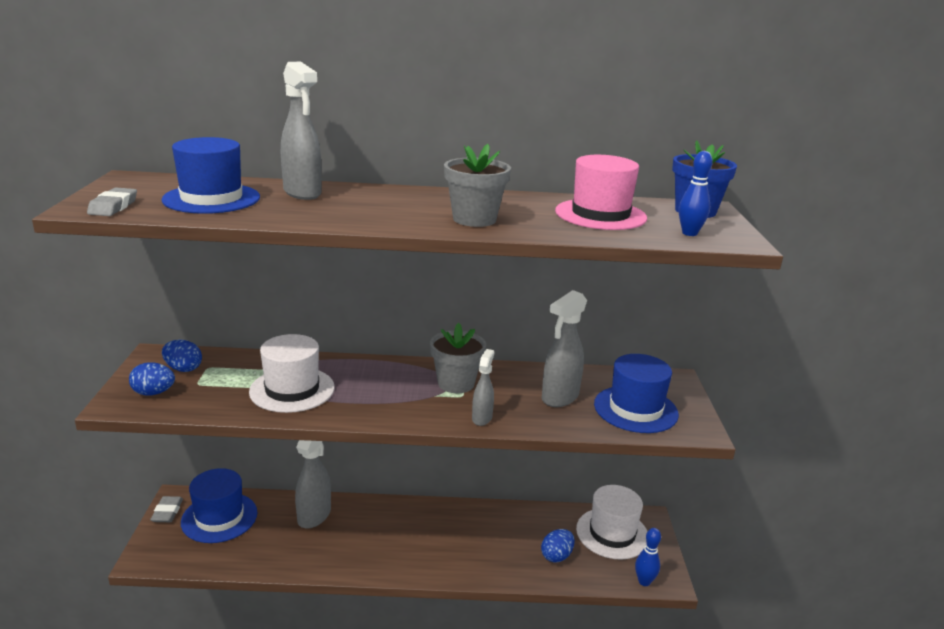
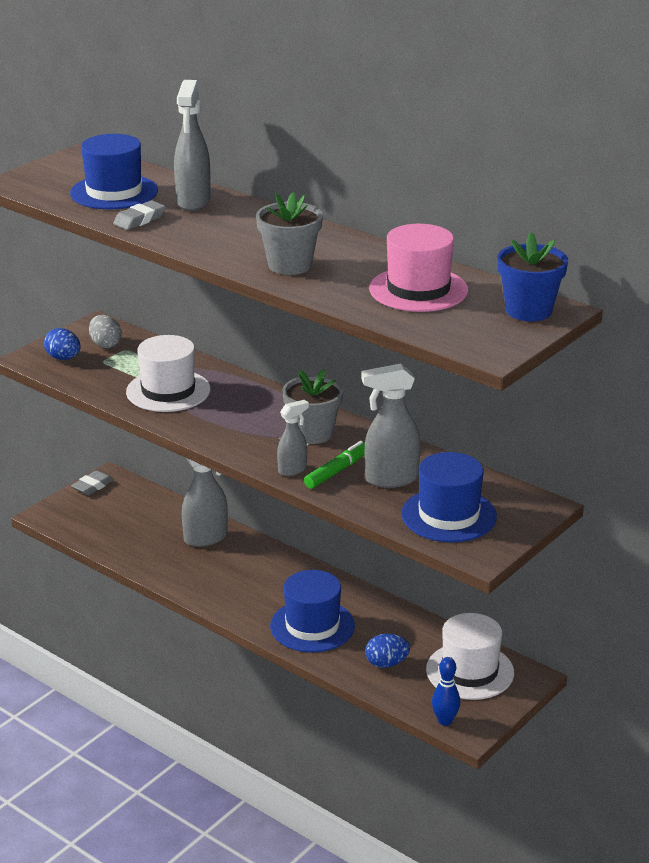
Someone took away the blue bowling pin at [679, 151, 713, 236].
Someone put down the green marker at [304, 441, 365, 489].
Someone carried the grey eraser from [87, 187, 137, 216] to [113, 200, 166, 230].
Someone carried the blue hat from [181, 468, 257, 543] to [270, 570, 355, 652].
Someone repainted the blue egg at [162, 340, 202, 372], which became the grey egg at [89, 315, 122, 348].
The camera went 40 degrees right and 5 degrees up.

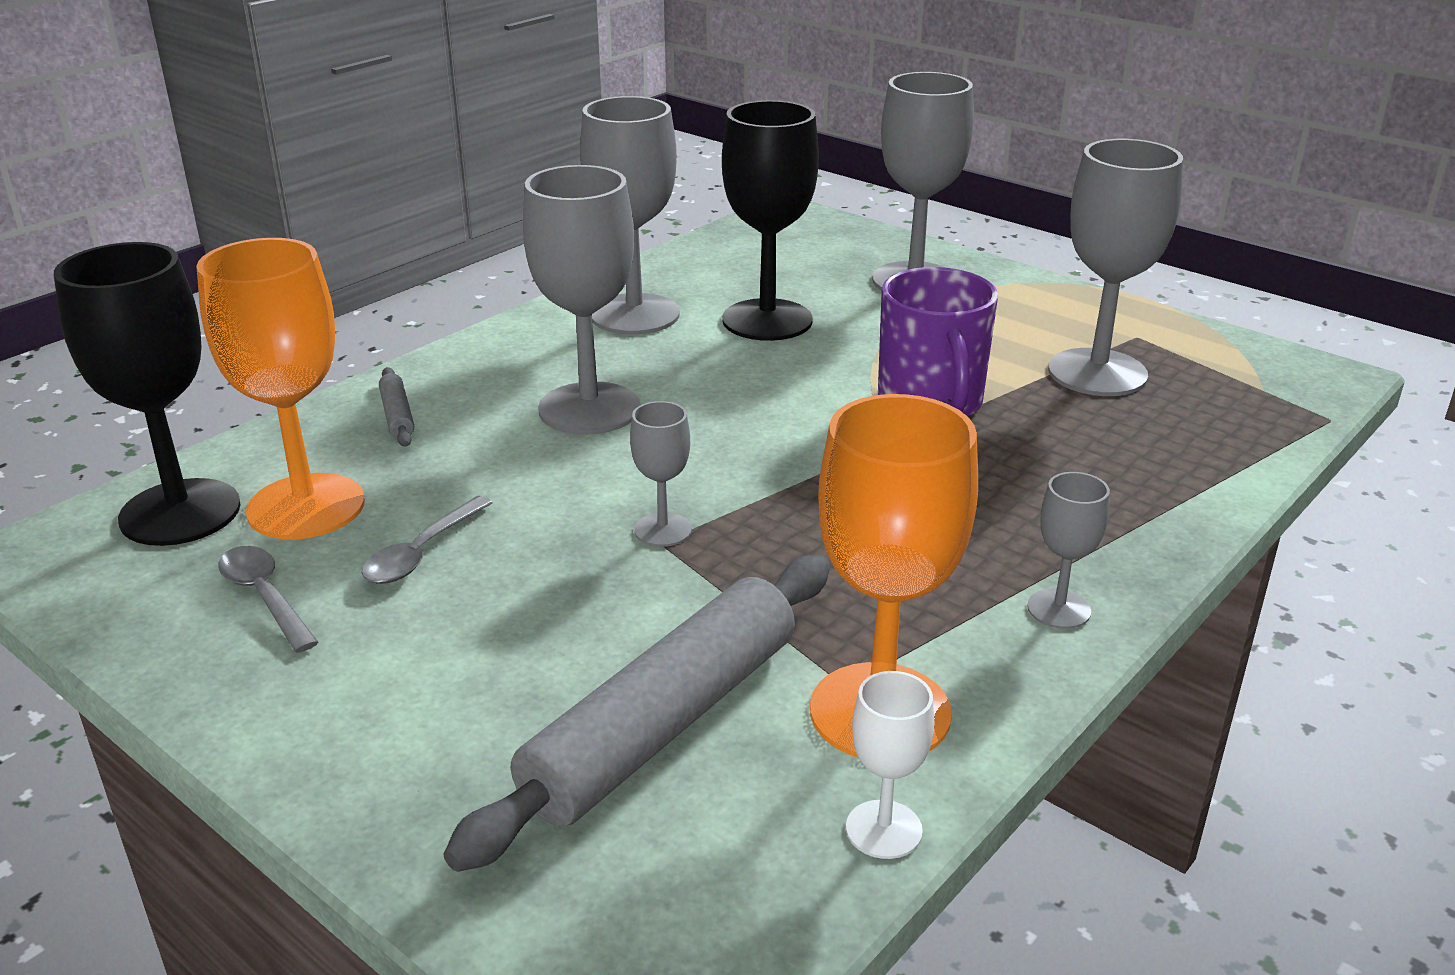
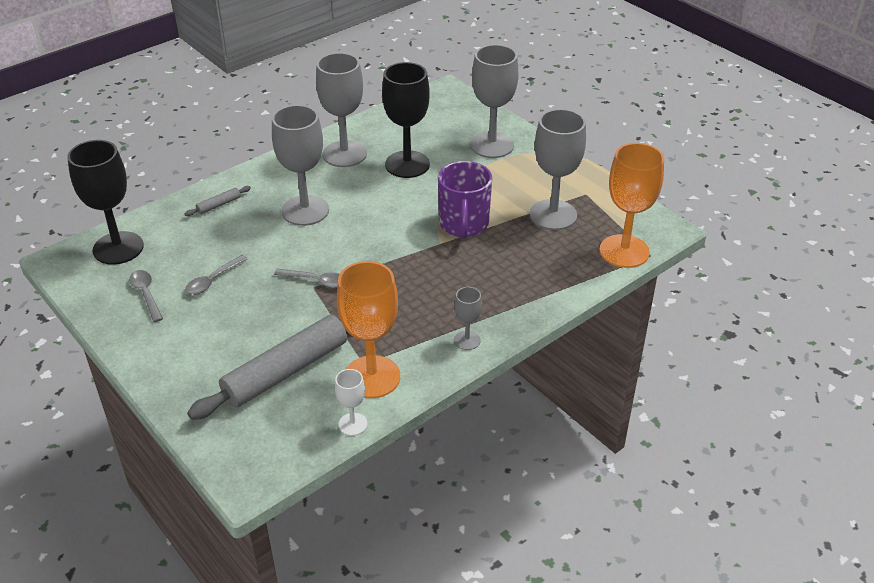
Someone carried the orange goblet from [196, 238, 365, 539] to [599, 143, 664, 268].
Someone swapped the grey goblet at [630, 401, 692, 547] for the grey spoon at [274, 269, 340, 288].
Someone rotated the grey rolling pin at [379, 367, 414, 447] by 60 degrees clockwise.
The camera went 10 degrees right and 10 degrees up.

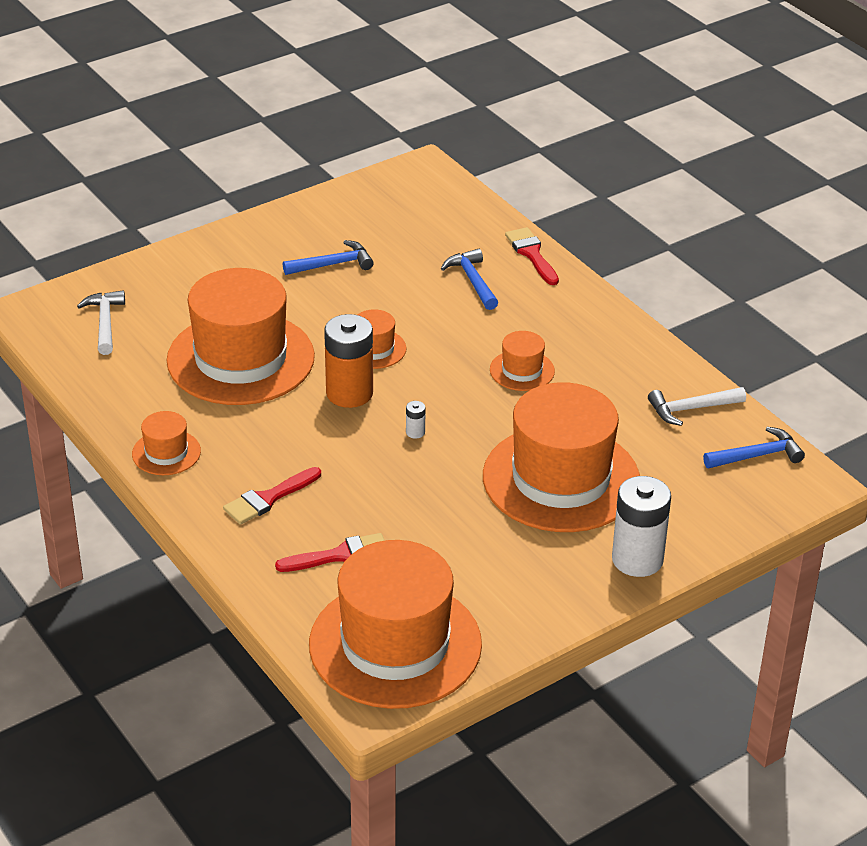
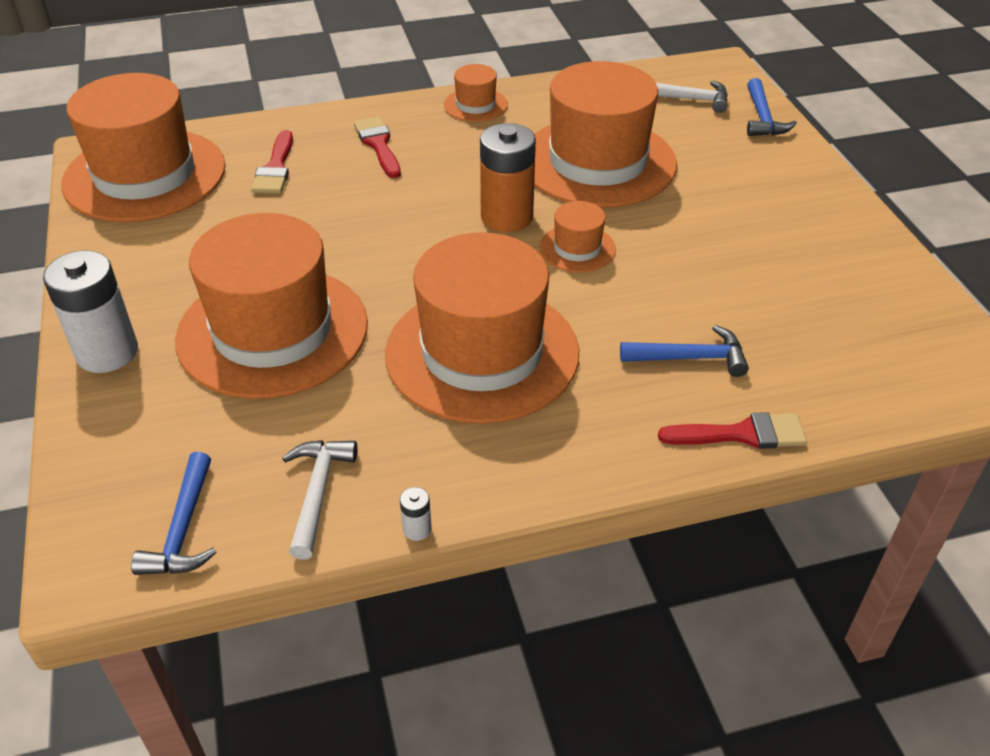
Someone carried the blue hammer from [283, 240, 374, 275] to [747, 78, 797, 136].
Someone carried the white battery from [406, 401, 426, 439] to [400, 487, 432, 541].
Someone scaled the orange hat at [490, 331, 555, 391] by 2.27.
The camera went 110 degrees right and 5 degrees up.

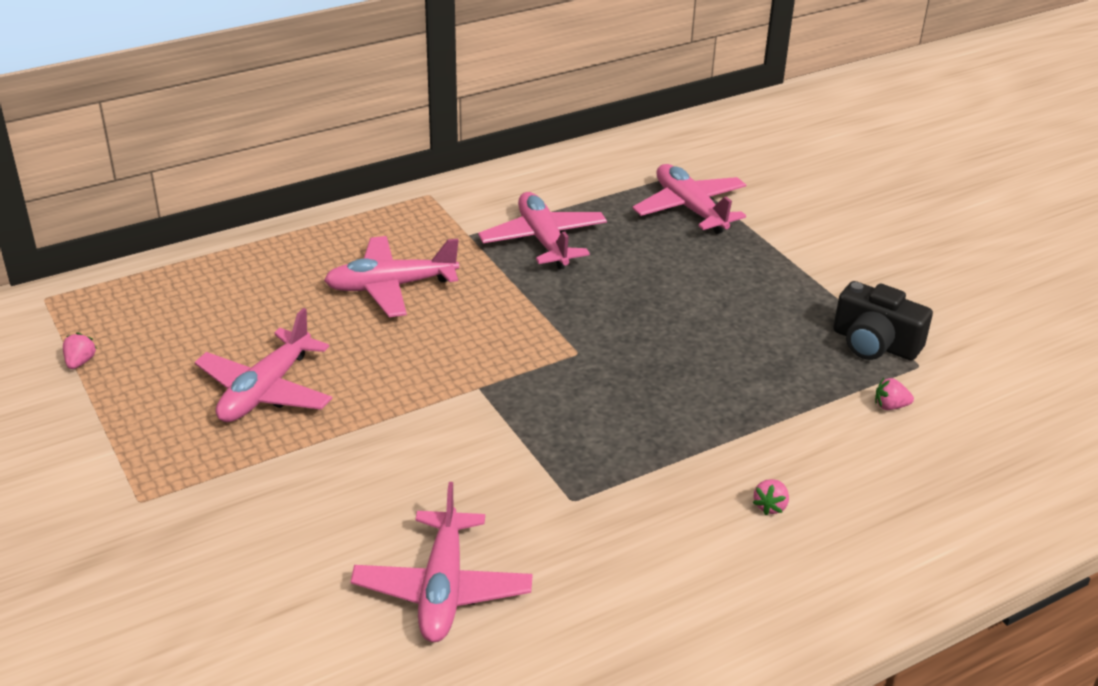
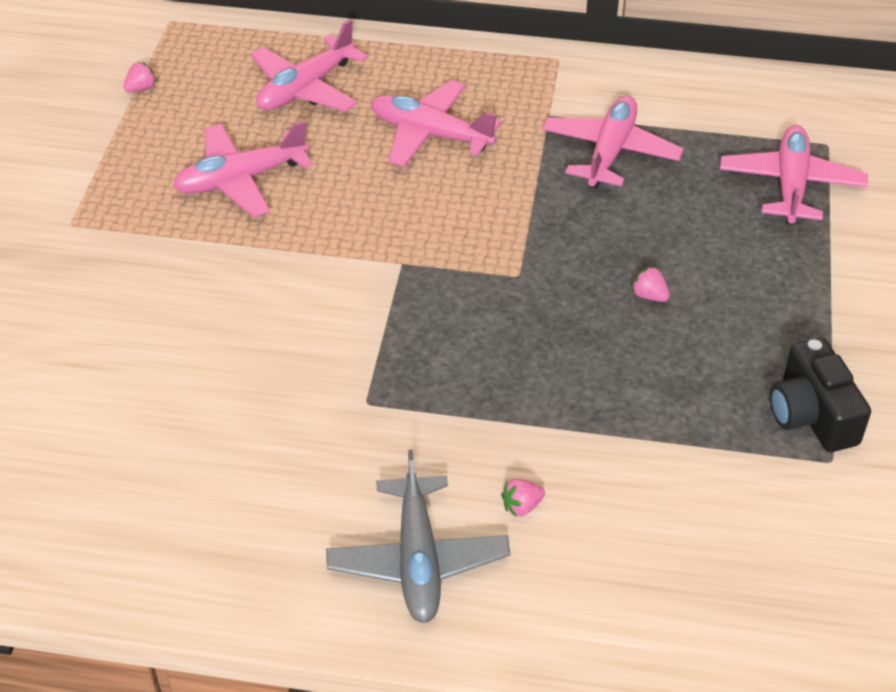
Someone put down the grey plane at [326, 450, 510, 623].
Someone carried the pink plane from [351, 482, 533, 642] to [250, 19, 368, 112].
Someone carried the pink strawberry from [875, 378, 914, 410] to [631, 266, 670, 302].
The camera went 40 degrees right and 10 degrees up.

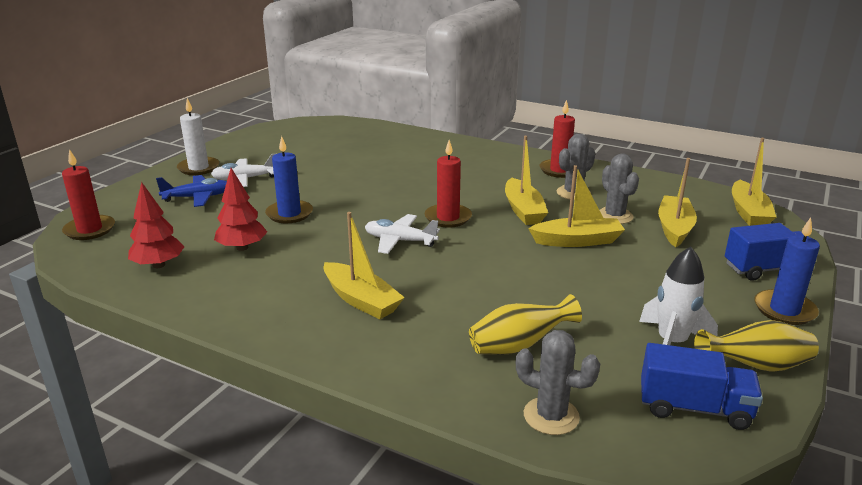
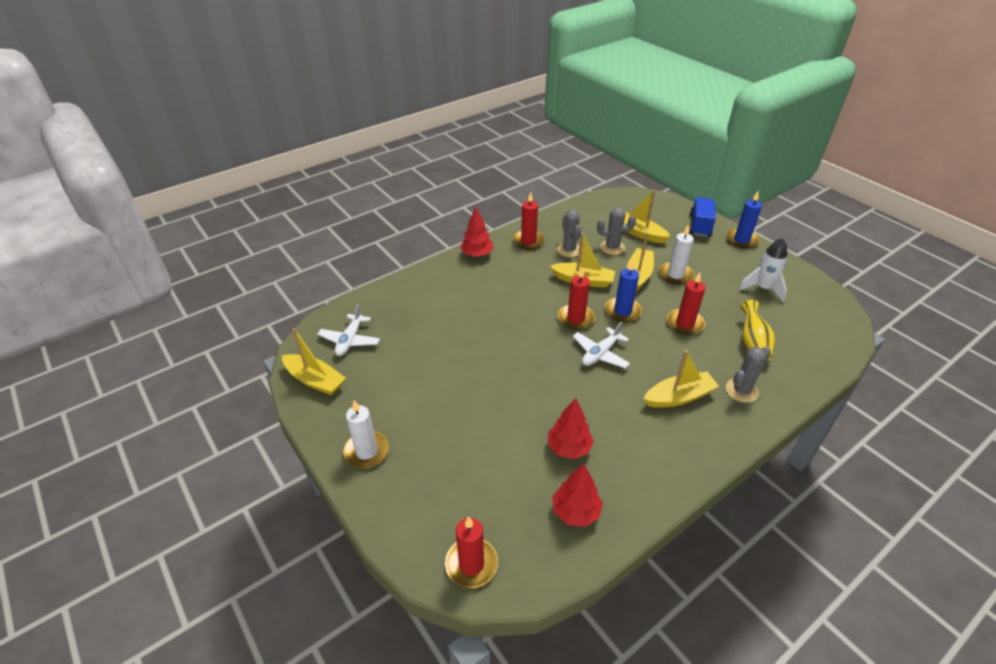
Someone took away the blue plane at [156, 175, 227, 207].
Someone took away the blue truck at [641, 343, 763, 430].
Someone took away the yellow vase at [694, 320, 819, 372].
Someone put down the red tree at [460, 207, 493, 257].
Someone put down the white candle at [659, 224, 694, 284].
Someone put down the red candle at [667, 272, 706, 335].
Someone carried the white plane from [211, 154, 275, 187] to [317, 304, 380, 356].
Someone carried the blue candle from [265, 136, 313, 223] to [605, 260, 642, 322].
Someone carried the grey cactus from [516, 330, 600, 435] to [726, 347, 771, 403].
Someone carried the yellow boat from [732, 138, 776, 226] to [282, 328, 346, 395].
The camera went 65 degrees left and 15 degrees up.

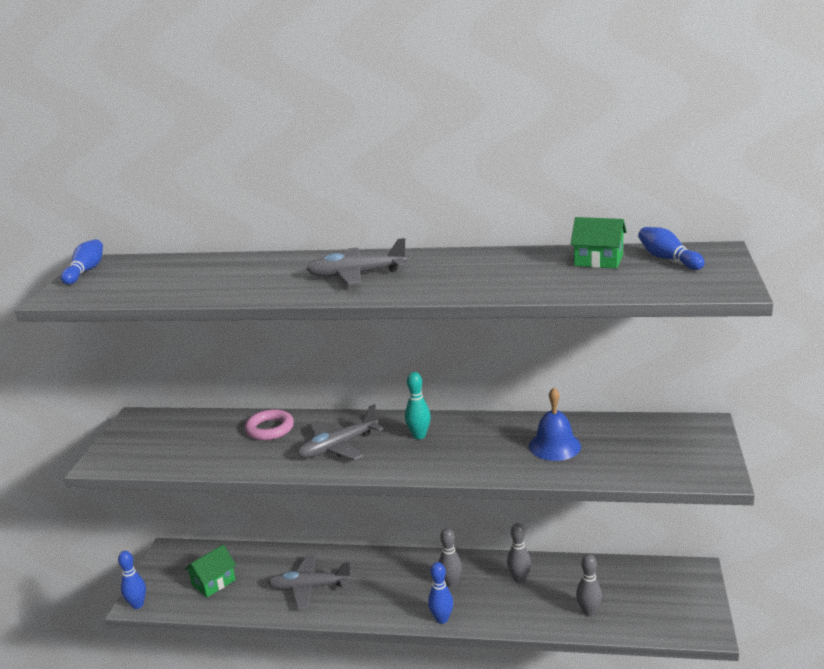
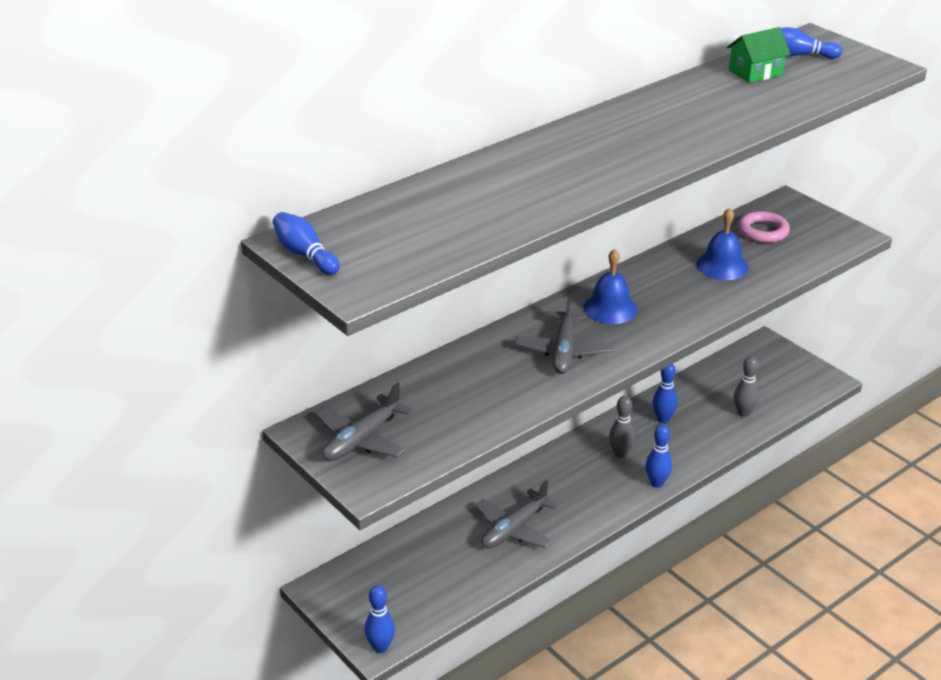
Someone took away the green house at [185, 545, 236, 597].
Someone carried the pink ring from [245, 409, 294, 440] to [738, 211, 790, 243].
Someone carried the grey plane from [306, 238, 407, 285] to [317, 382, 413, 461].
Someone swapped the turquoise bowling pin at [405, 372, 431, 439] for the blue bell at [583, 249, 638, 324].
Someone repainted the grey bowling pin at [507, 523, 531, 583], which became the blue bowling pin at [652, 364, 678, 423].
The camera went 50 degrees left and 10 degrees up.

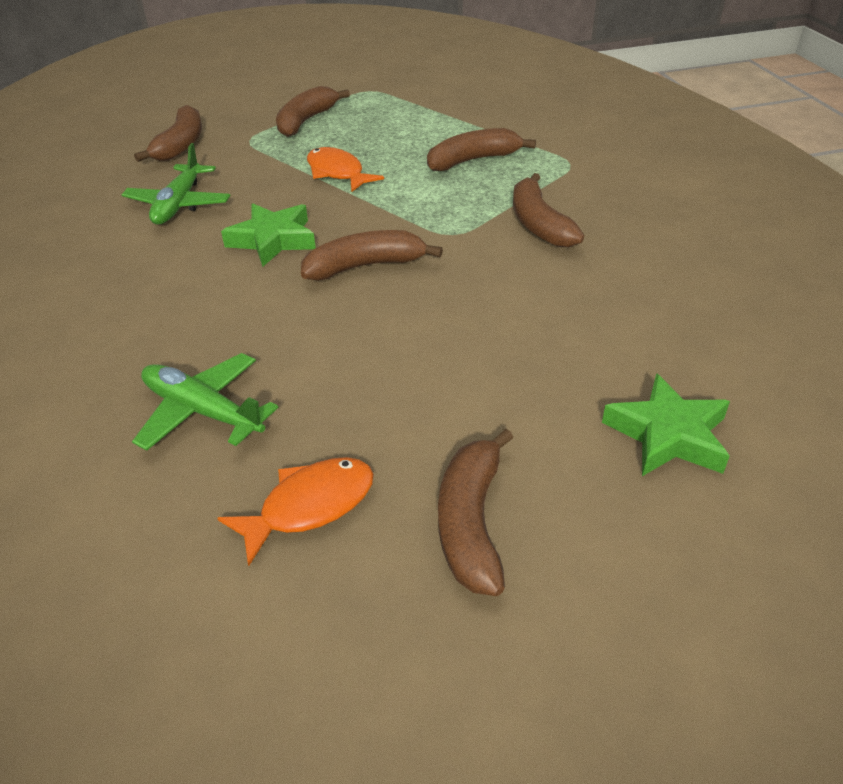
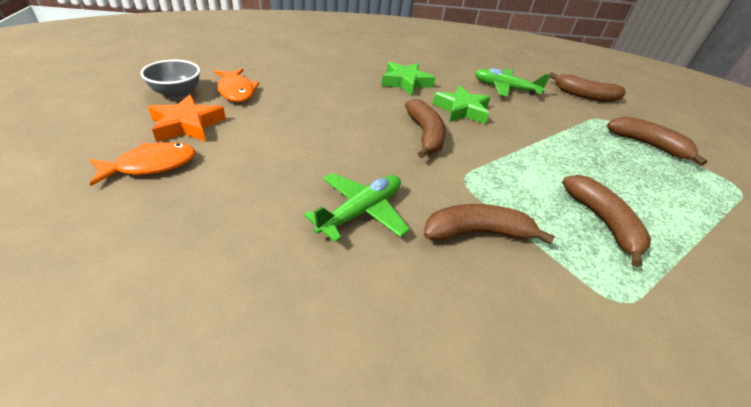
Someone put down the grey bowl at [140, 60, 200, 98].
Someone carried the green plane from [132, 353, 279, 451] to [304, 173, 410, 242].
Someone carried the orange fish from [307, 147, 384, 192] to [89, 142, 196, 186].
Someone carried the green star from [602, 373, 730, 476] to [381, 62, 436, 96].
Someone swapped the brown banana at [438, 429, 514, 596] for the orange star at [148, 95, 226, 142].
The camera went 95 degrees right and 0 degrees up.

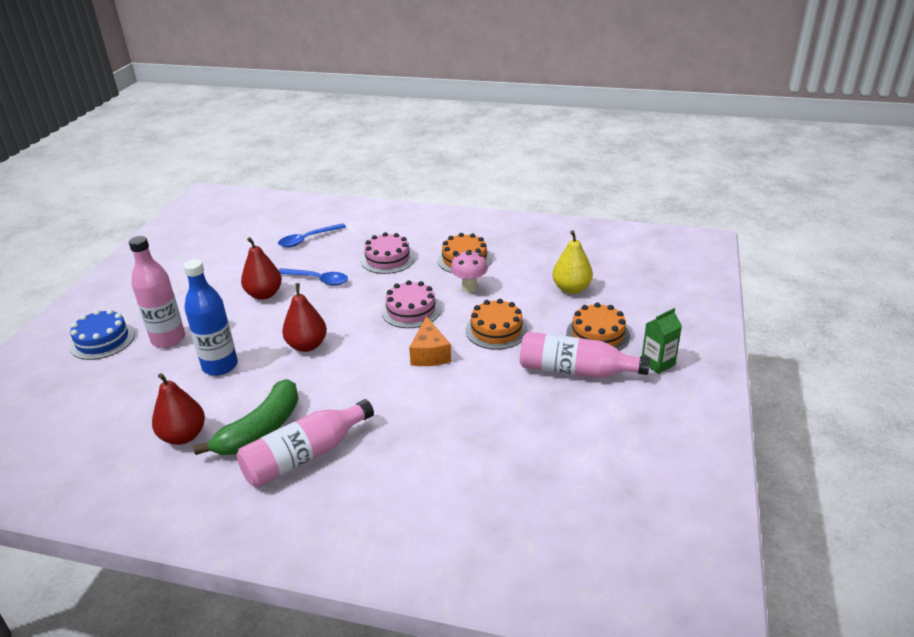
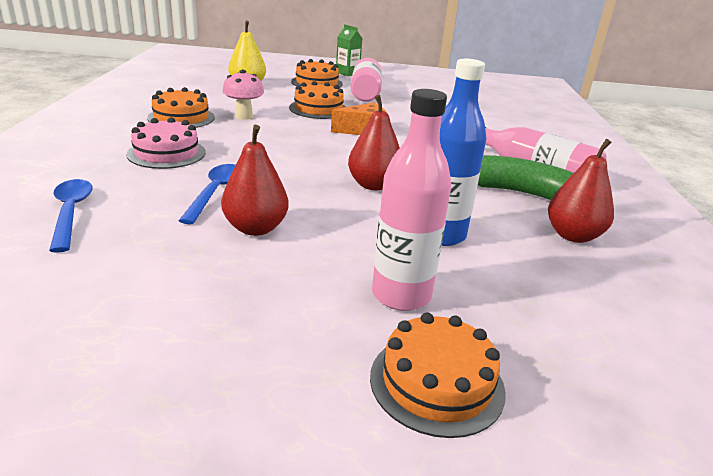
Someone took away the pink cake at [381, 280, 441, 328].
Someone repainted the blue cake at [69, 309, 135, 360], which became the orange cake at [370, 312, 506, 438].
Someone rotated the blue spoon at [278, 223, 346, 247] by 150 degrees counterclockwise.
The camera went 105 degrees left and 5 degrees down.

